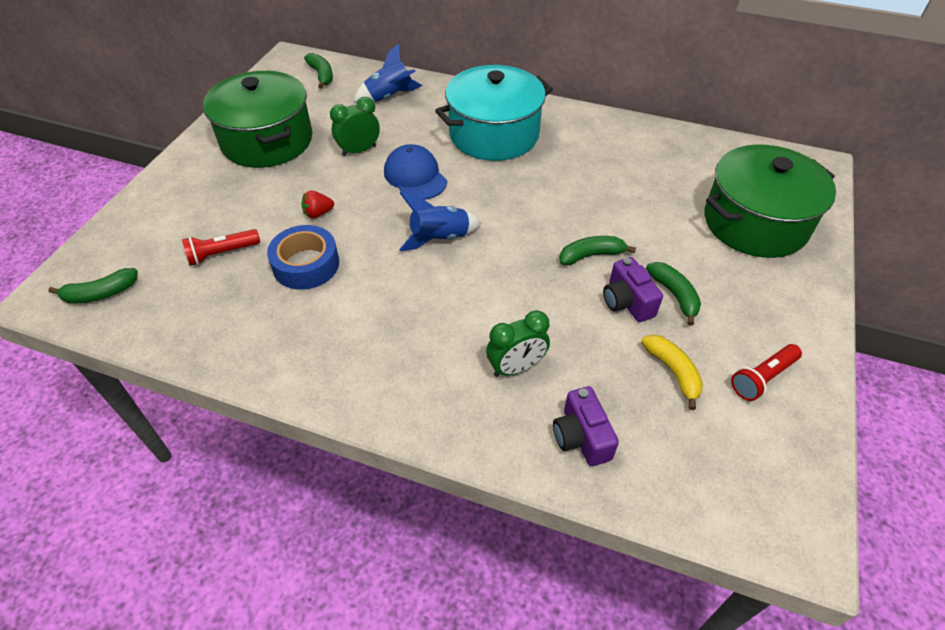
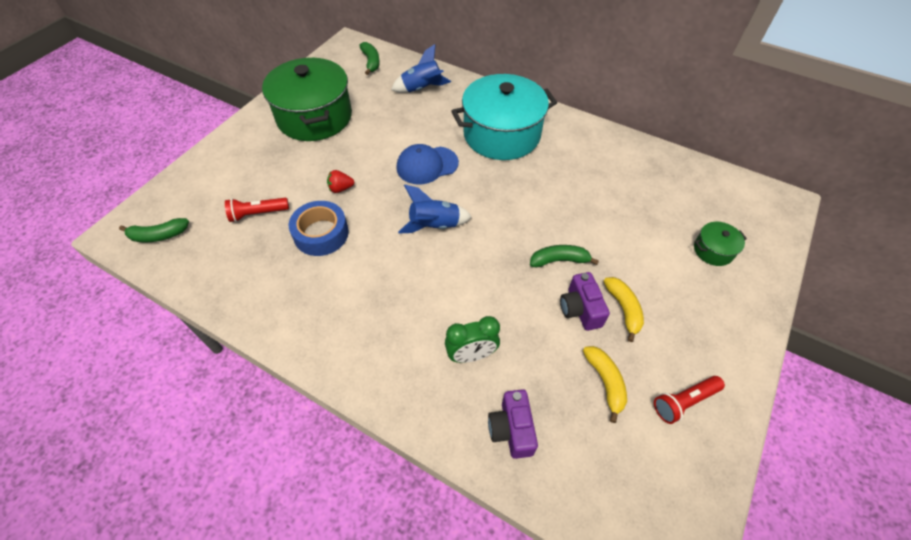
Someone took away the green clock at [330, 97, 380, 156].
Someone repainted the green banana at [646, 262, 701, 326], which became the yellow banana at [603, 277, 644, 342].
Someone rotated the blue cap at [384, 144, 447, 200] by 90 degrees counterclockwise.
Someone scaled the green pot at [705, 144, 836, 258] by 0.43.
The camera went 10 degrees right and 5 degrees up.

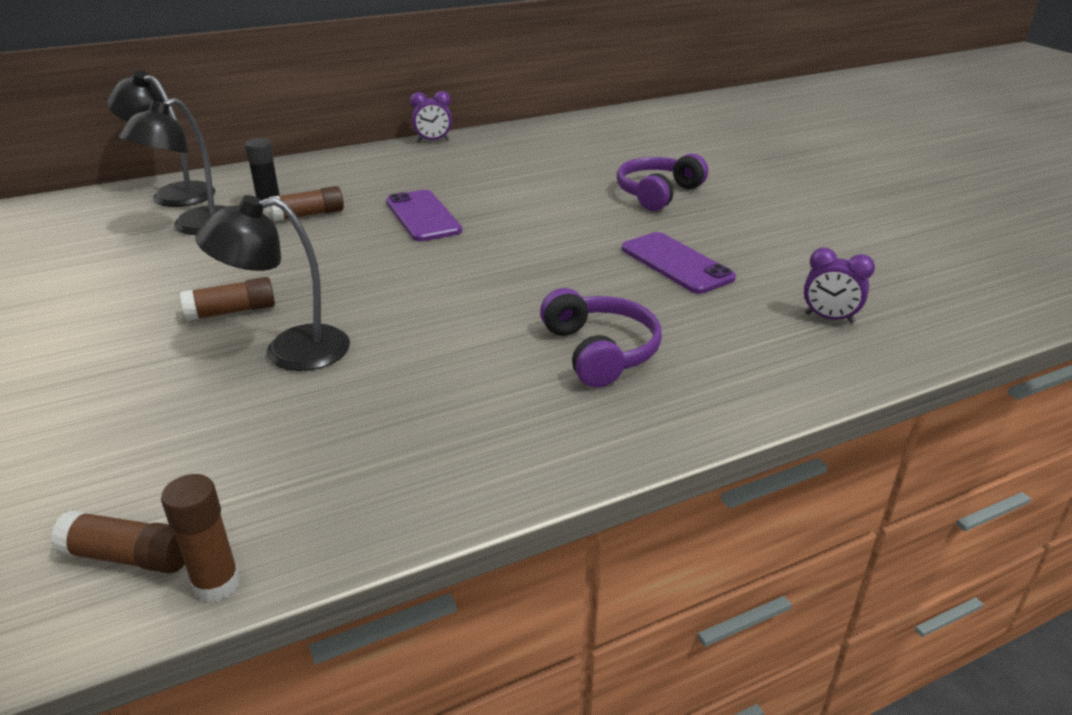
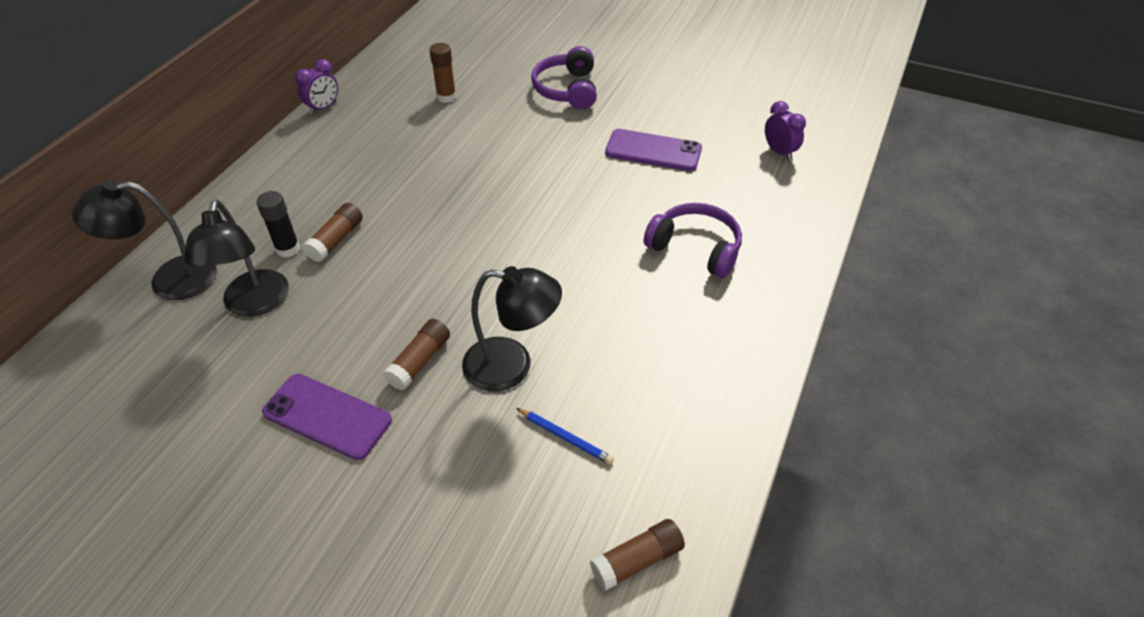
Someone put down the blue pencil at [516, 408, 614, 464].
Someone carried the brown glue stick from [161, 474, 240, 602] to [430, 43, 456, 103].
Someone carried the purple phone from [386, 190, 462, 241] to [262, 374, 392, 460].
Someone rotated the black lamp at [195, 195, 350, 371] by 120 degrees counterclockwise.
Someone rotated the purple clock at [804, 248, 875, 324] by 105 degrees counterclockwise.
The camera went 40 degrees left and 15 degrees up.

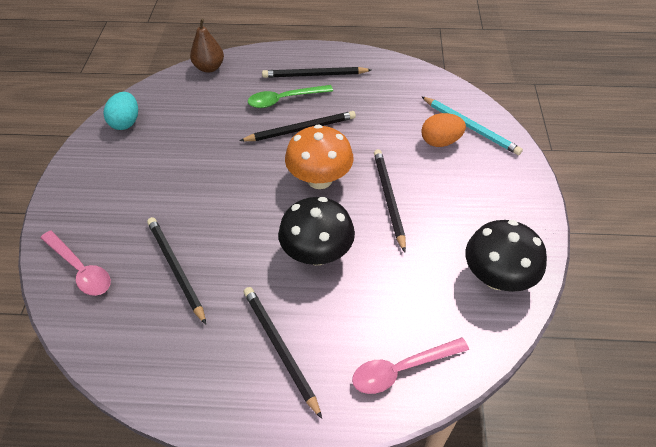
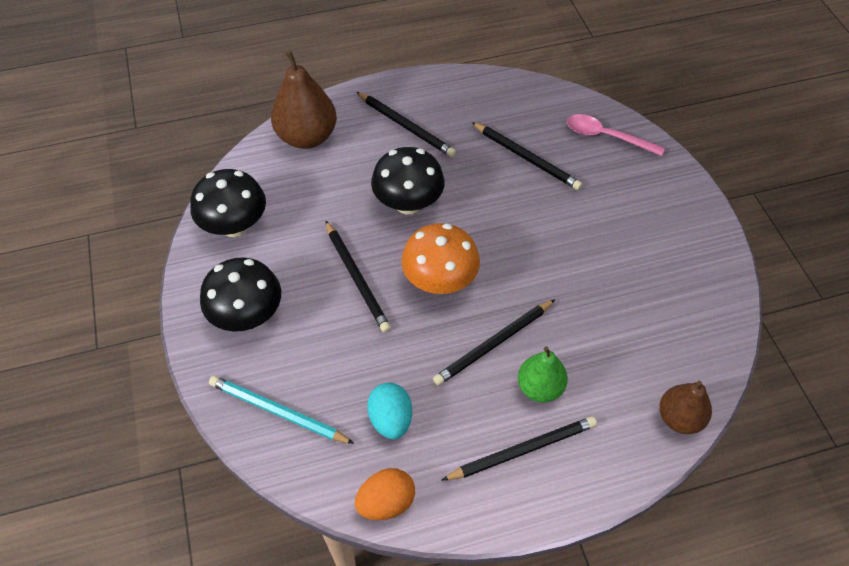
Someone put down the black mushroom at [200, 257, 281, 332].
Someone carried the turquoise egg from [104, 92, 138, 130] to [367, 383, 412, 439].
Someone carried the orange egg from [421, 113, 466, 147] to [355, 468, 415, 520].
Someone swapped the green spoon at [248, 85, 333, 108] for the green pear at [518, 346, 568, 402].
Someone swapped the pink spoon at [352, 337, 469, 394] for the brown pear at [271, 51, 337, 149].
The camera went 160 degrees right and 5 degrees up.

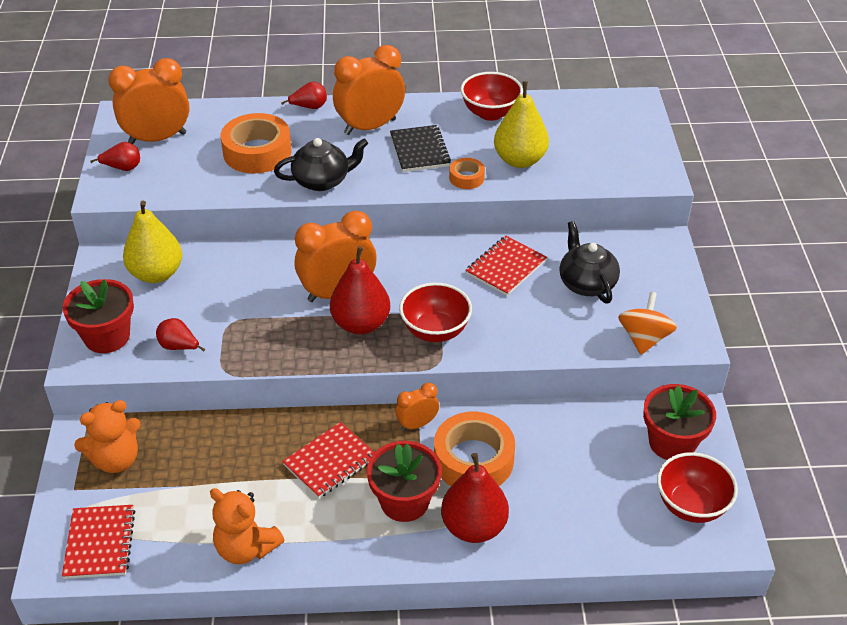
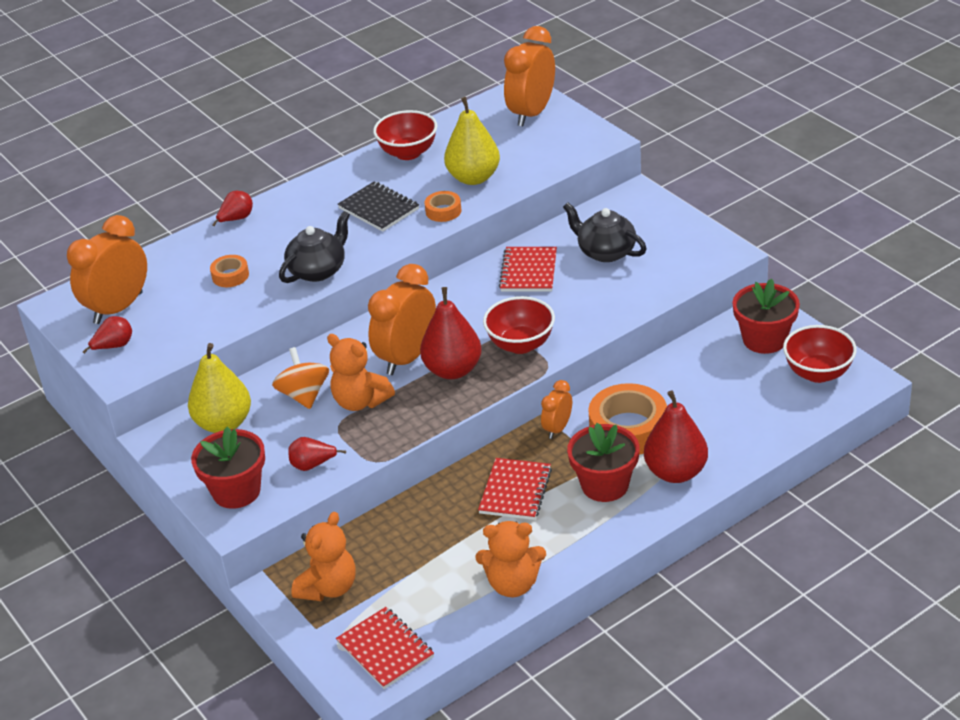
Someone put down the orange teddy bear at [327, 334, 395, 411].
Someone carried the orange clock from [333, 45, 405, 135] to [504, 26, 555, 126].
Someone carried the orange spinning top from [618, 292, 677, 355] to [272, 347, 329, 409].
Someone scaled the orange tape at [221, 113, 292, 173] by 0.50.
The camera went 30 degrees left and 5 degrees down.

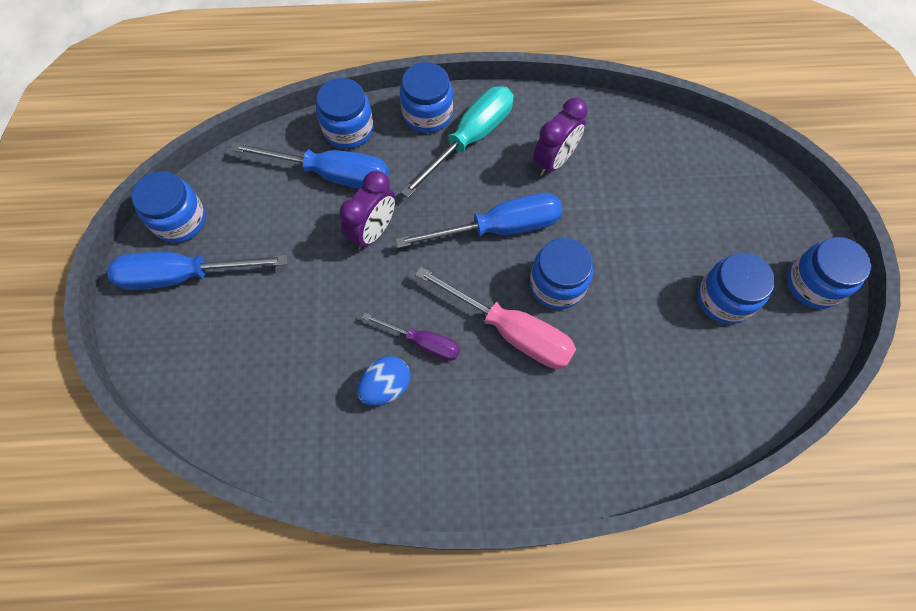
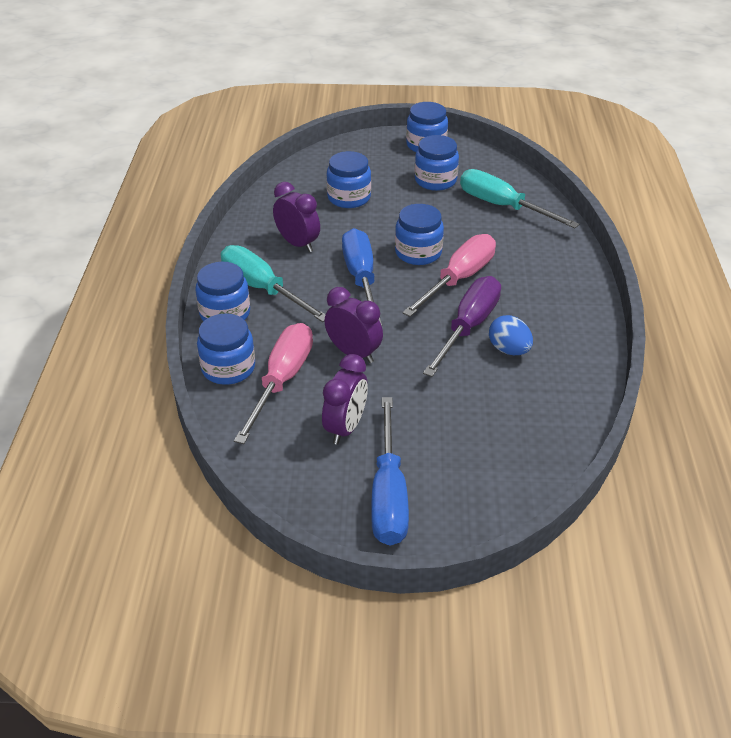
Someone put down the purple clock at [322, 354, 368, 444].
Someone put down the turquoise screwdriver at [460, 169, 579, 228].
Someone carried the blue jar from [132, 171, 206, 243] to [326, 151, 371, 208].
Someone repainted the blue screwdriver at [231, 142, 389, 189], which became the pink screwdriver at [234, 323, 313, 444].
Someone scaled the purple screwdriver at [362, 313, 460, 361] by 1.71.
The camera went 85 degrees left and 25 degrees down.

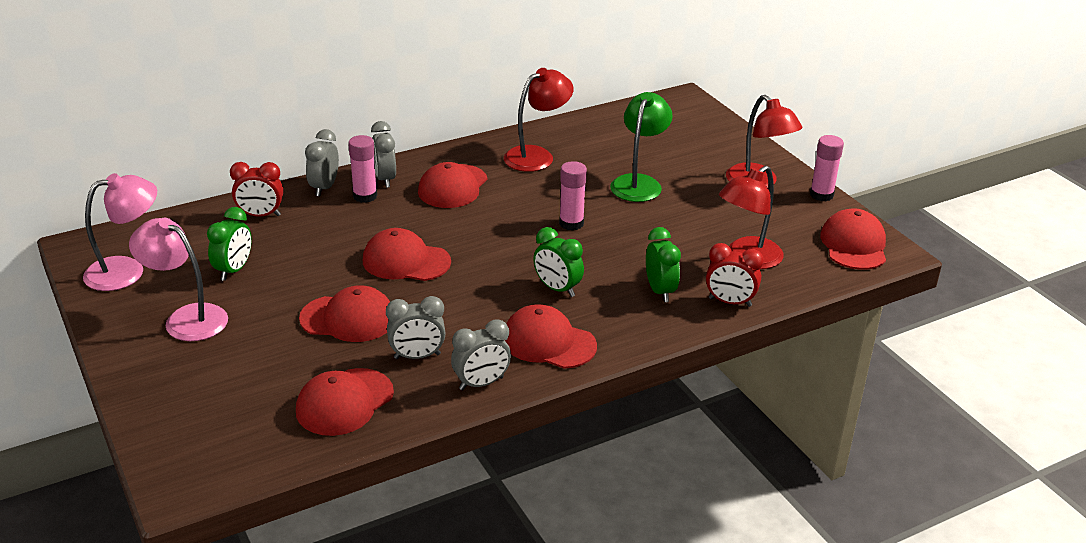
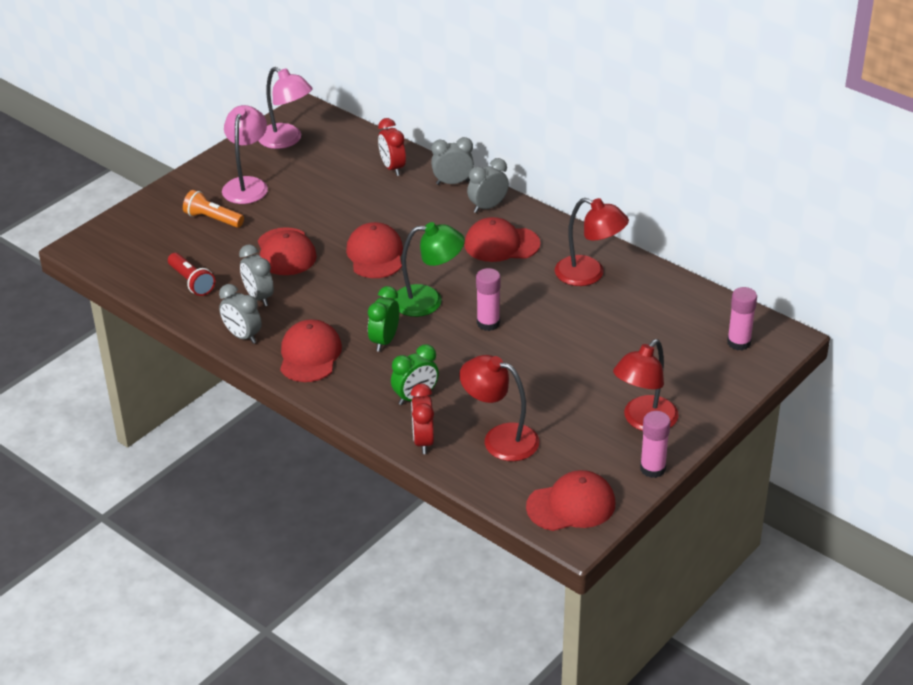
Someone took away the green clock at [207, 207, 252, 281].
Someone put down the orange flashlight at [183, 190, 244, 228].
Someone carried the pink glue stick from [348, 135, 377, 203] to [727, 287, 757, 350].
Someone carried the green lamp from [610, 92, 673, 202] to [392, 222, 465, 317].
Someone swapped the red cap at [296, 368, 394, 436] for the red flashlight at [168, 253, 215, 296].
The camera went 70 degrees right and 5 degrees up.

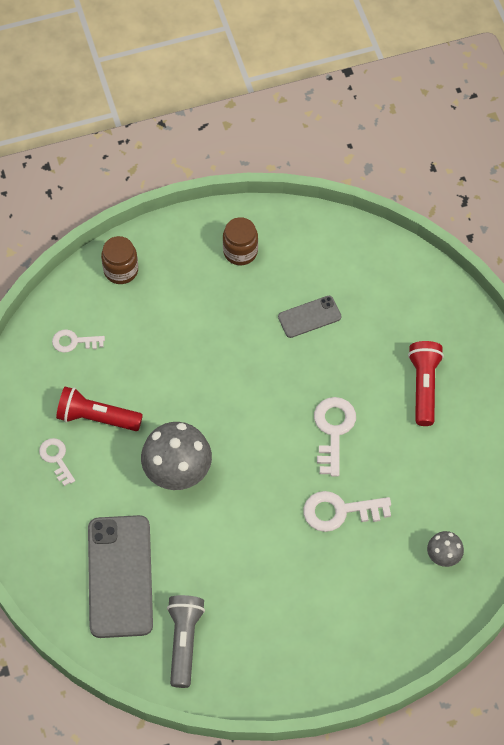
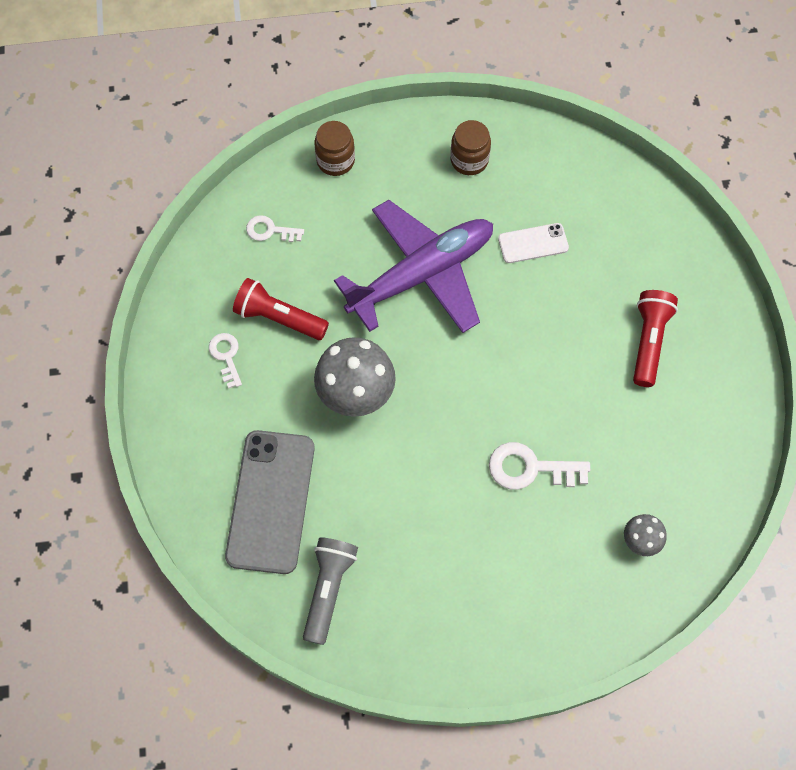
Someone took away the white key at [314, 397, 356, 477].
Someone put down the purple plane at [334, 200, 493, 333].
Someone repainted the grey phone at [278, 296, 341, 338], which became the white phone at [498, 223, 569, 263].
The camera went 10 degrees right and 5 degrees up.

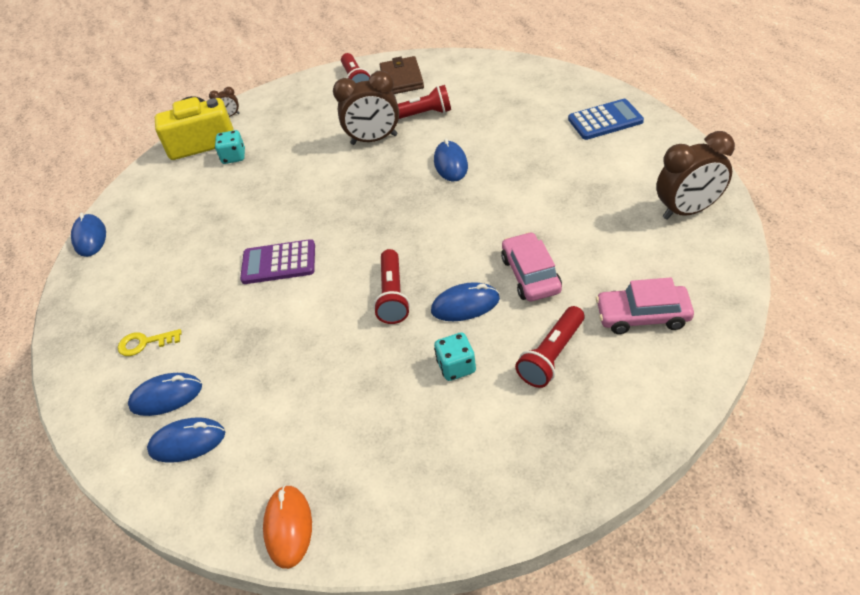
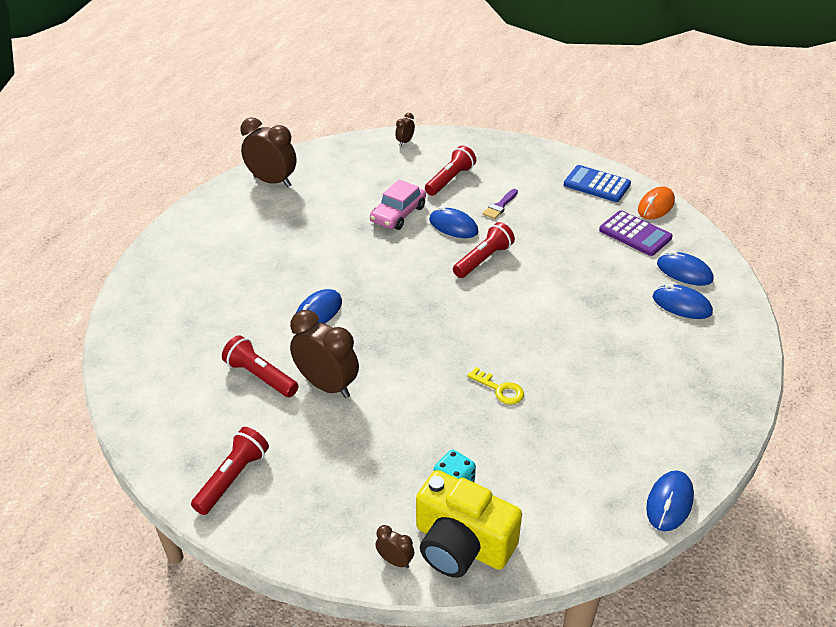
Someone took away the brown wallet at [380, 56, 424, 94].
Someone took away the pink car at [596, 277, 694, 334].
Someone put down the brown clock at [395, 113, 415, 146].
Someone carried the yellow key from [118, 329, 182, 356] to [467, 367, 524, 405].
Someone carried the purple calculator from [240, 239, 315, 284] to [599, 210, 673, 256].
Someone carried the blue calculator from [568, 99, 644, 140] to [564, 165, 631, 202].
Someone swapped the turquoise dice at [434, 332, 476, 381] for the purple brush at [483, 189, 518, 219].
Someone rotated the red flashlight at [515, 306, 584, 388] by 45 degrees counterclockwise.
The camera went 140 degrees left and 5 degrees down.

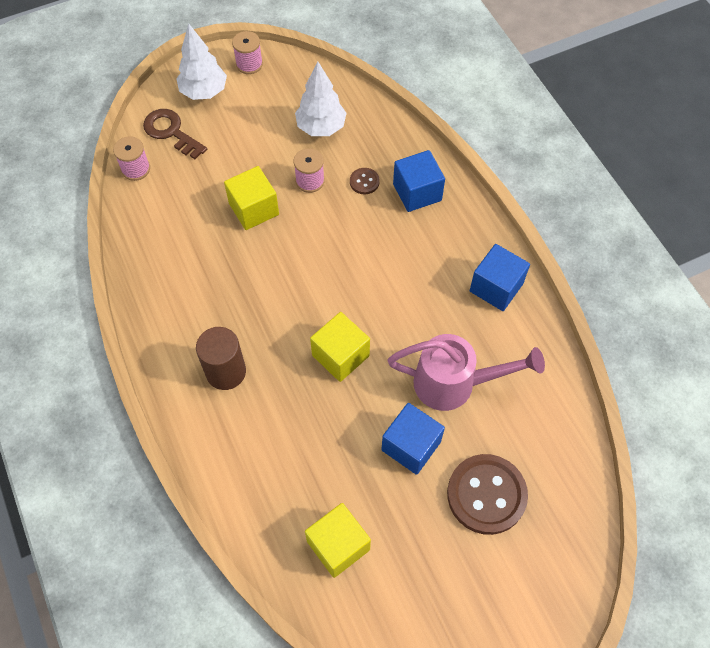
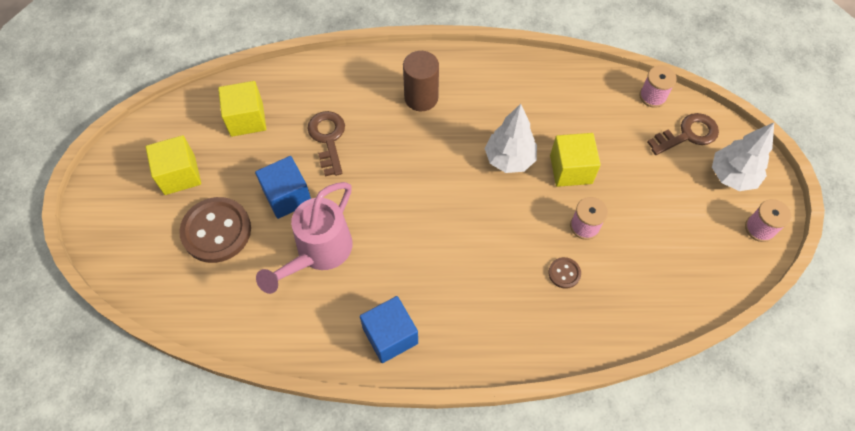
Someone took away the blue cube at [393, 150, 445, 212].
Someone put down the brown key at [307, 111, 345, 176].
Someone carried the white tree from [295, 61, 347, 136] to [484, 104, 537, 173].
Someone carried the yellow cube from [310, 312, 370, 382] to [146, 135, 201, 195].
The camera went 115 degrees right and 0 degrees up.

